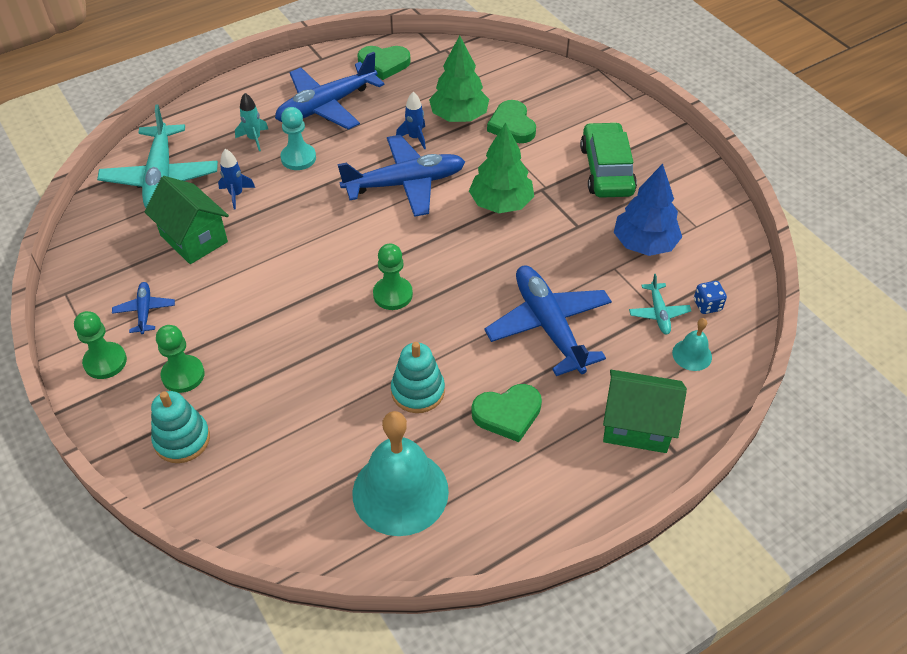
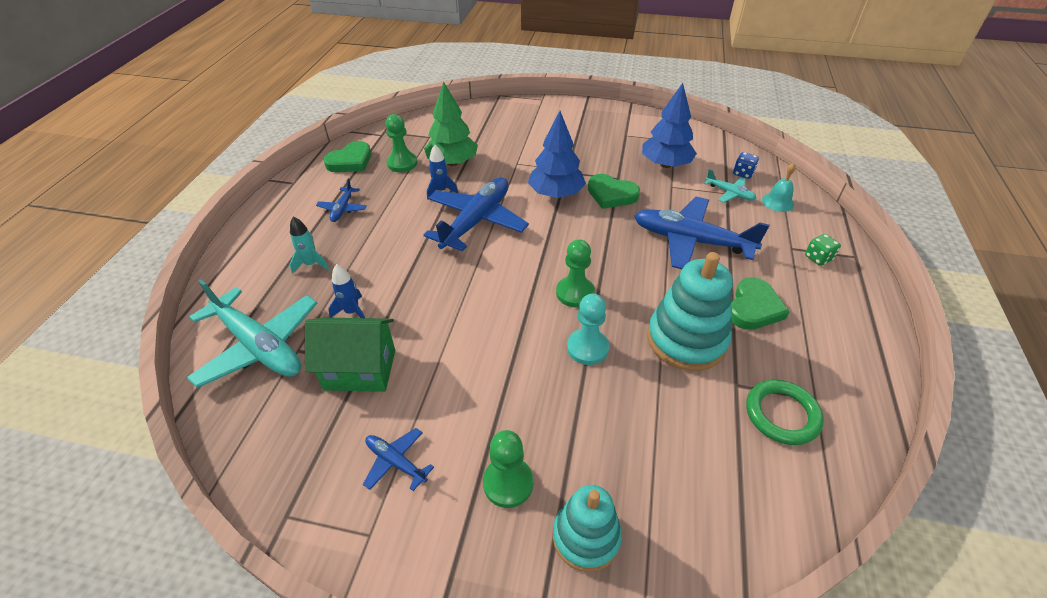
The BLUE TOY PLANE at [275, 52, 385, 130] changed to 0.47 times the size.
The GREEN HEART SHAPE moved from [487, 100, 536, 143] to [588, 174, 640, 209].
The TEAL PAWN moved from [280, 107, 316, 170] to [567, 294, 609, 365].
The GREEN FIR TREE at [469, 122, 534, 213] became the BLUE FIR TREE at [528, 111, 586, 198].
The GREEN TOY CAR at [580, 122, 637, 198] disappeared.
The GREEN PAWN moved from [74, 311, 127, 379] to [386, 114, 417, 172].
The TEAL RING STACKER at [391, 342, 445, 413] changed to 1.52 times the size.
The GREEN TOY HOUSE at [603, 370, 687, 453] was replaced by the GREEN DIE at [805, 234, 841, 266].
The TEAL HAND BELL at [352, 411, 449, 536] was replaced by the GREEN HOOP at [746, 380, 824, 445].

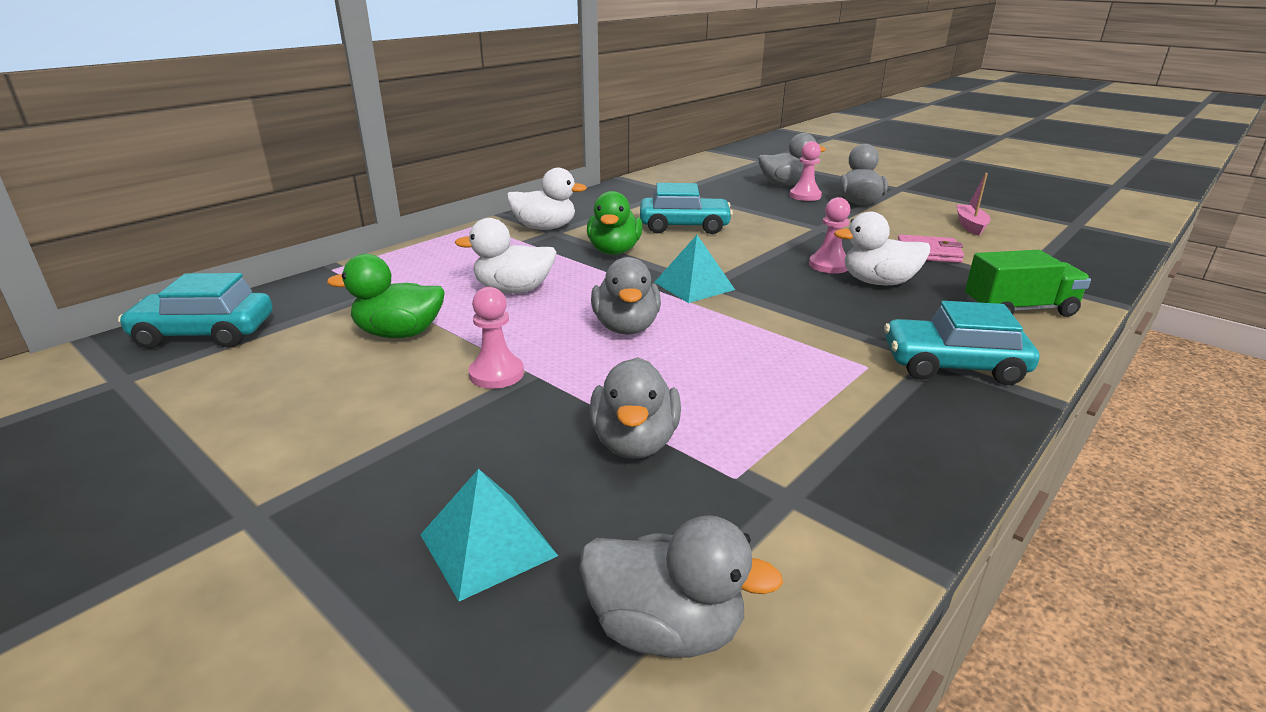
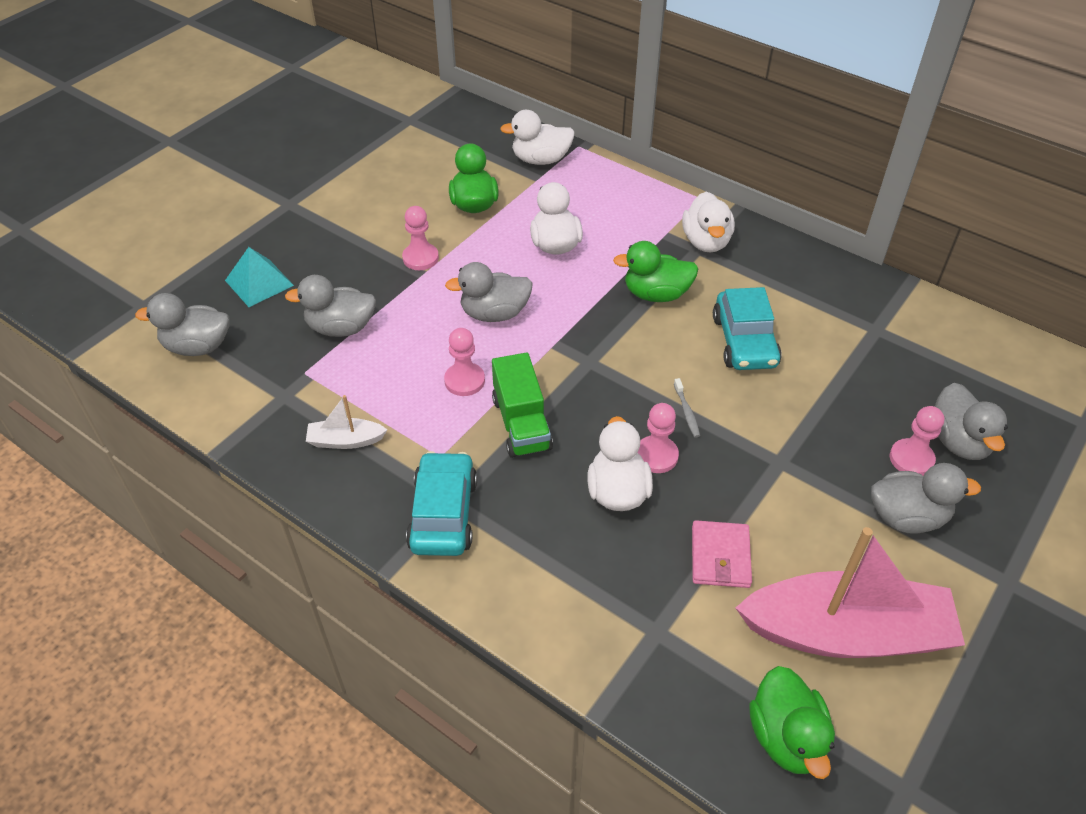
The ROSE-PINK BOAT at [956, 173, 990, 236] changed to 2.32 times the size.
The TEAL PYRAMID at [654, 235, 735, 303] disappeared.
The GREEN TOY TRUCK moved from [965, 250, 1091, 317] to [492, 353, 553, 458].
The TEAL TOY CAR at [118, 273, 273, 349] disappeared.
The GRAY DUCK at [579, 515, 783, 658] turned 75 degrees clockwise.
The PURE WHITE DUCK at [500, 110, 575, 165] appeared.
The ROSE-PINK PAWN at [444, 328, 485, 396] appeared.
The GRAY DENTAL BRUSH at [674, 378, 700, 438] appeared.
The PURE WHITE BOAT at [306, 395, 387, 449] appeared.
The GREEN DUCK at [749, 666, 835, 779] appeared.

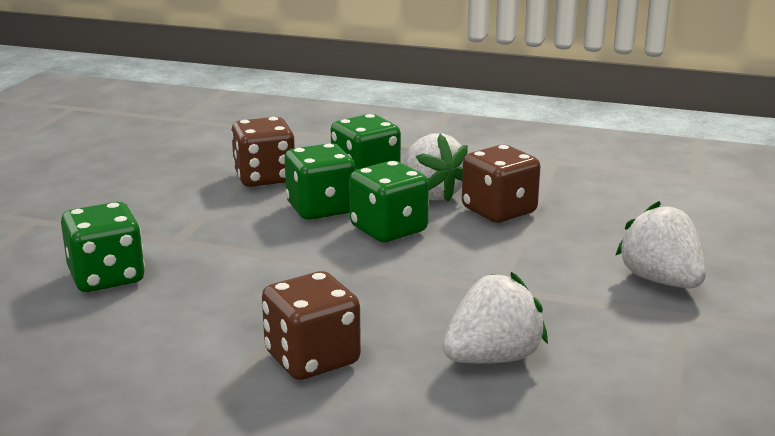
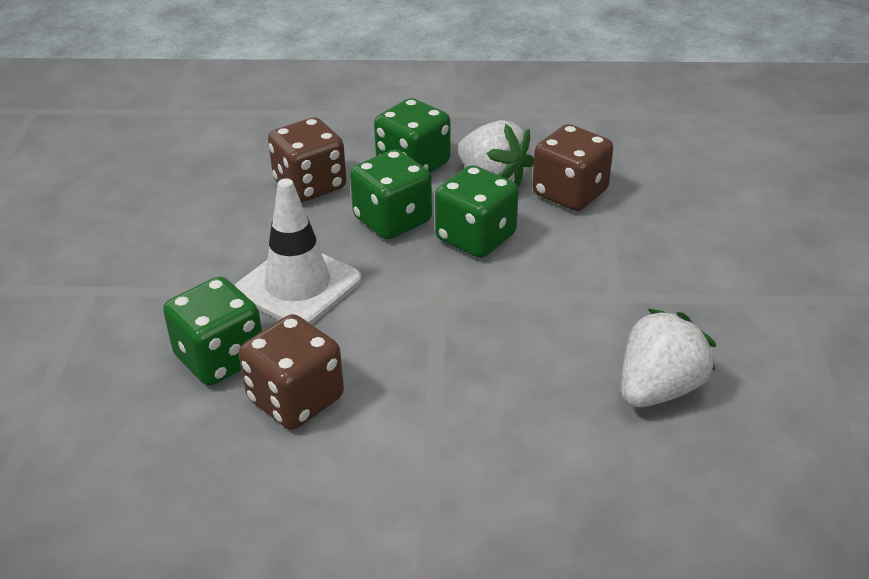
The PURE WHITE STRAWBERRY at [615, 201, 706, 288] disappeared.
The DARK BROWN DIE moved from [262, 271, 361, 380] to [239, 314, 344, 430].
The PURE WHITE ROAD CONE at [234, 178, 361, 325] appeared.

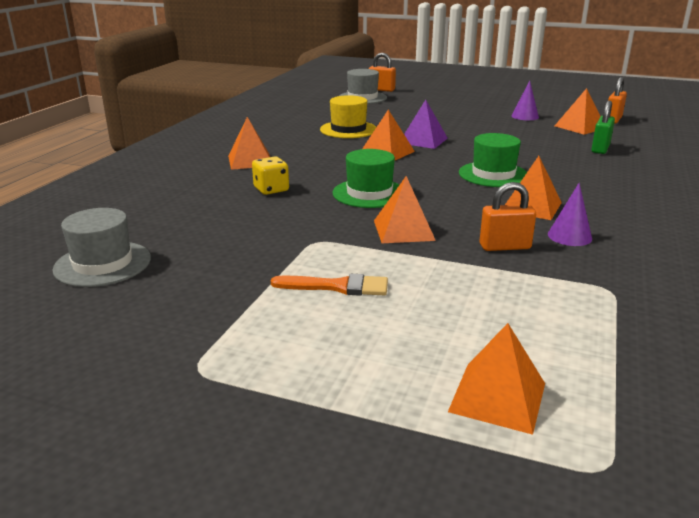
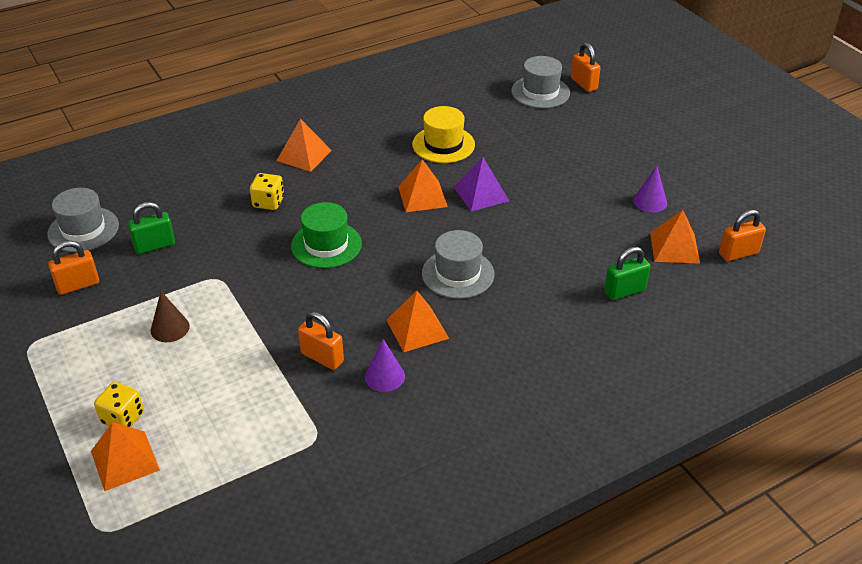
The GREEN HAT at [459, 133, 527, 187] became the GRAY HAT at [422, 230, 494, 299].
The ORANGE PYRAMID at [374, 176, 436, 243] disappeared.
The ORANGE PAINT BRUSH at [271, 274, 388, 296] was replaced by the DARK BROWN CONE SHAPE at [151, 291, 190, 342].
The GREEN PADLOCK at [128, 202, 175, 254] appeared.
The ORANGE PADLOCK at [48, 241, 99, 295] appeared.
The BRIGHT YELLOW DIE at [94, 382, 144, 427] appeared.

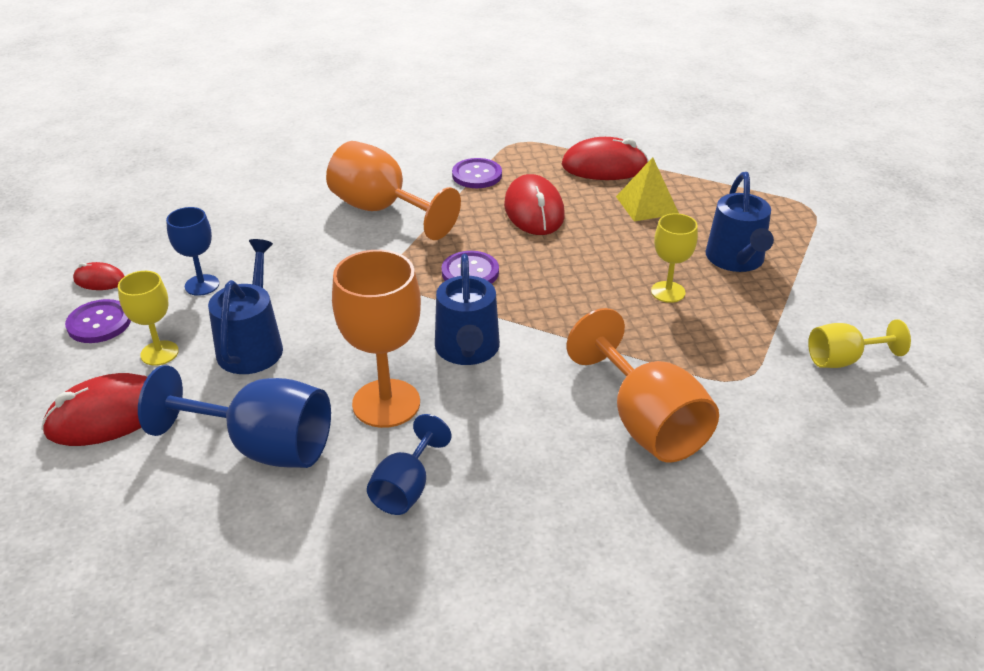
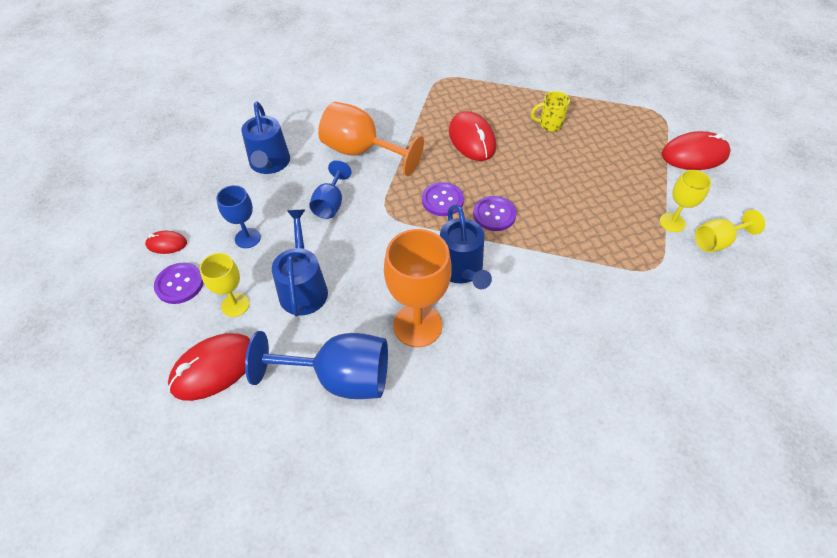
The RED COMPUTER MOUSE moved from [562, 137, 649, 180] to [661, 131, 731, 170].
The BRIGHT YELLOW PYRAMID at [616, 157, 679, 221] was replaced by the BRIGHT YELLOW TEA MUG at [531, 91, 570, 132].
The VIOLET BUTTON moved from [452, 158, 502, 188] to [473, 196, 517, 231].
The BLUE SPRINKLING CAN moved from [706, 172, 774, 272] to [241, 102, 290, 174].
The BRIGHT YELLOW GOBLET moved from [651, 213, 698, 303] to [660, 170, 711, 232].
The ORANGE GOBLET at [567, 308, 719, 463] disappeared.
The BLUE GOBLET moved from [367, 414, 451, 515] to [309, 160, 352, 219].

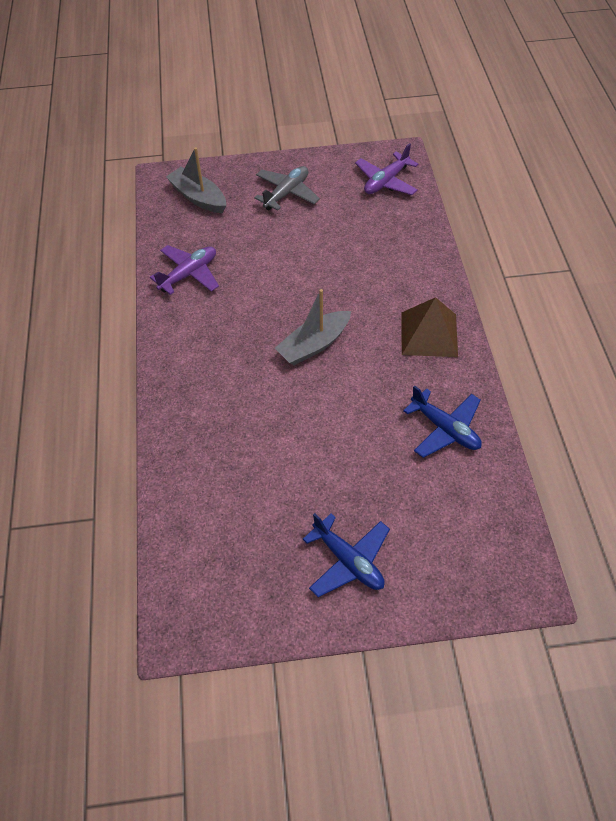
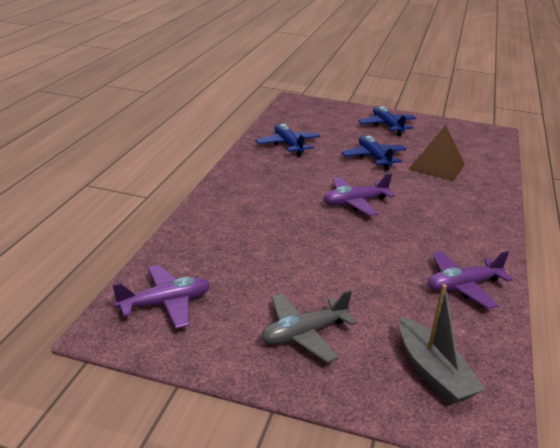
The GRAY BOAT at [275, 289, 351, 365] was replaced by the VIOLET TOY PLANE at [324, 173, 395, 216].
The DARK BROWN PYRAMID moved from [402, 297, 458, 357] to [408, 125, 465, 181].
The BLUE TOY PLANE at [341, 135, 407, 170] appeared.

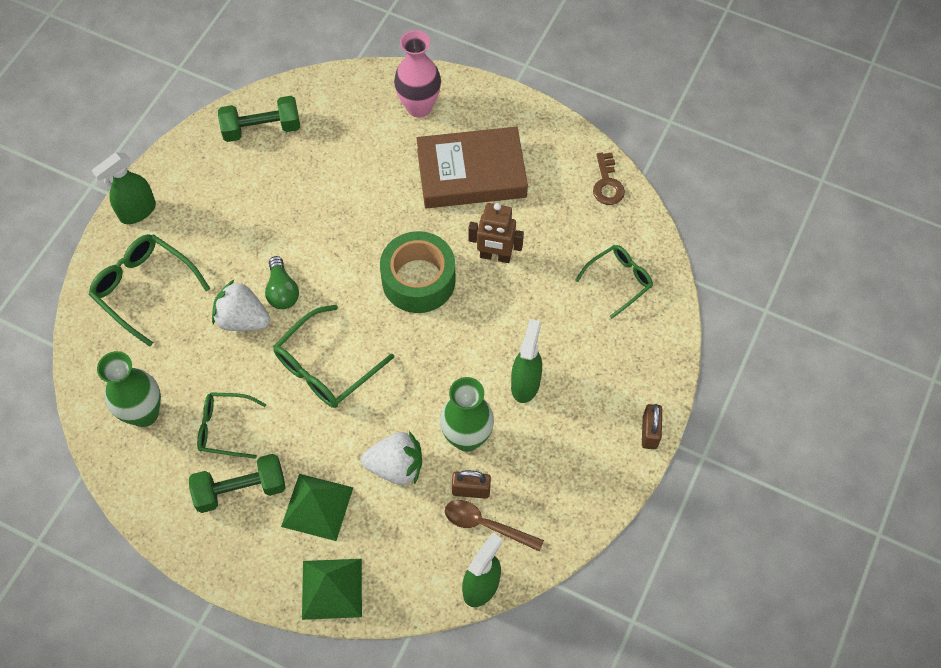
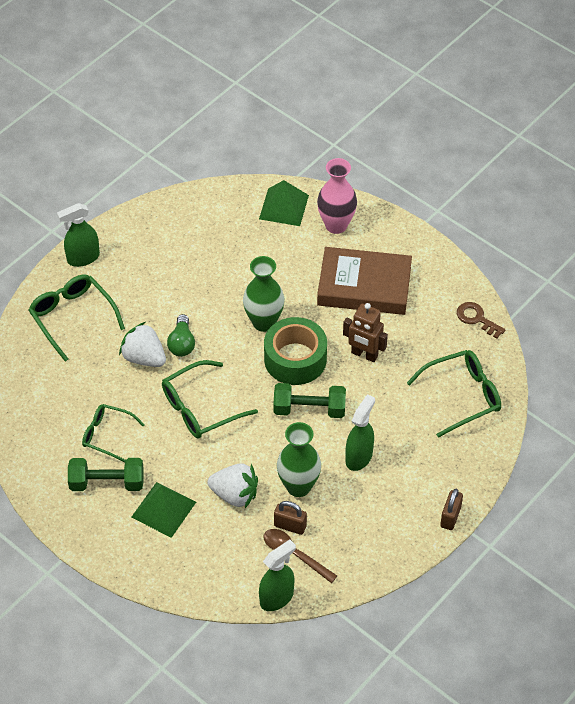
The GREEN DUMBBELL moved from [218, 96, 300, 142] to [273, 383, 346, 418].
The DARK BROWN LATCHKEY at [593, 153, 625, 205] turned 120 degrees clockwise.
The GREEN EYEGLASSES at [575, 245, 653, 319] changed to 1.50 times the size.
The GREEN TALL VASE moved from [97, 351, 161, 427] to [243, 256, 284, 332].
The GREEN PYRAMID moved from [302, 559, 362, 620] to [259, 180, 309, 226].

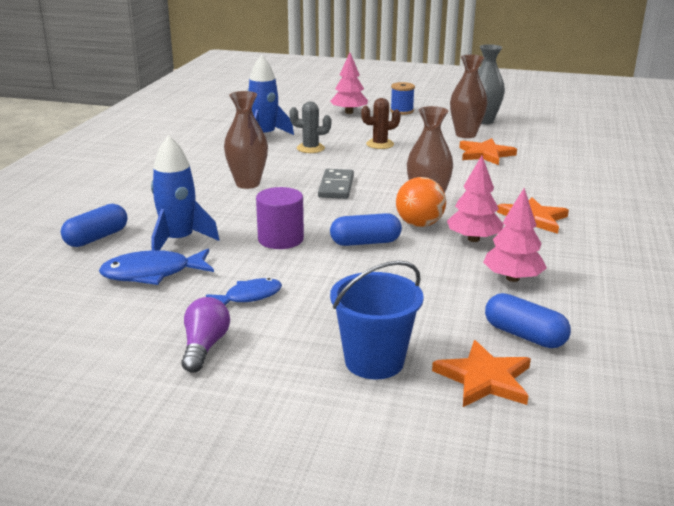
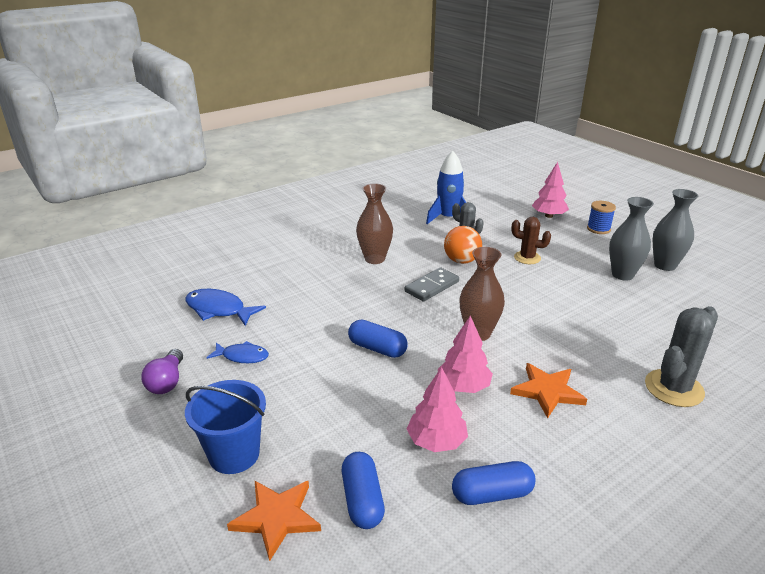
The DARK BROWN TALL VASE at [450, 55, 488, 138] became the GRAY TALL VASE at [609, 197, 654, 281].
The BLUE ROCKET at [151, 135, 220, 250] disappeared.
The ORANGE STAR at [459, 138, 517, 165] disappeared.
The ORANGE PLAY BALL moved from [396, 177, 446, 227] to [444, 226, 482, 264].
The VIOLET CYLINDER SHAPE at [256, 187, 304, 249] disappeared.
The BLUE CAPSULE moved from [61, 204, 128, 247] to [452, 461, 536, 505].
The VIOLET LIGHTBULB at [181, 297, 230, 373] turned 135 degrees clockwise.
The GRAY PRICKLY PLANT at [645, 306, 718, 407] appeared.

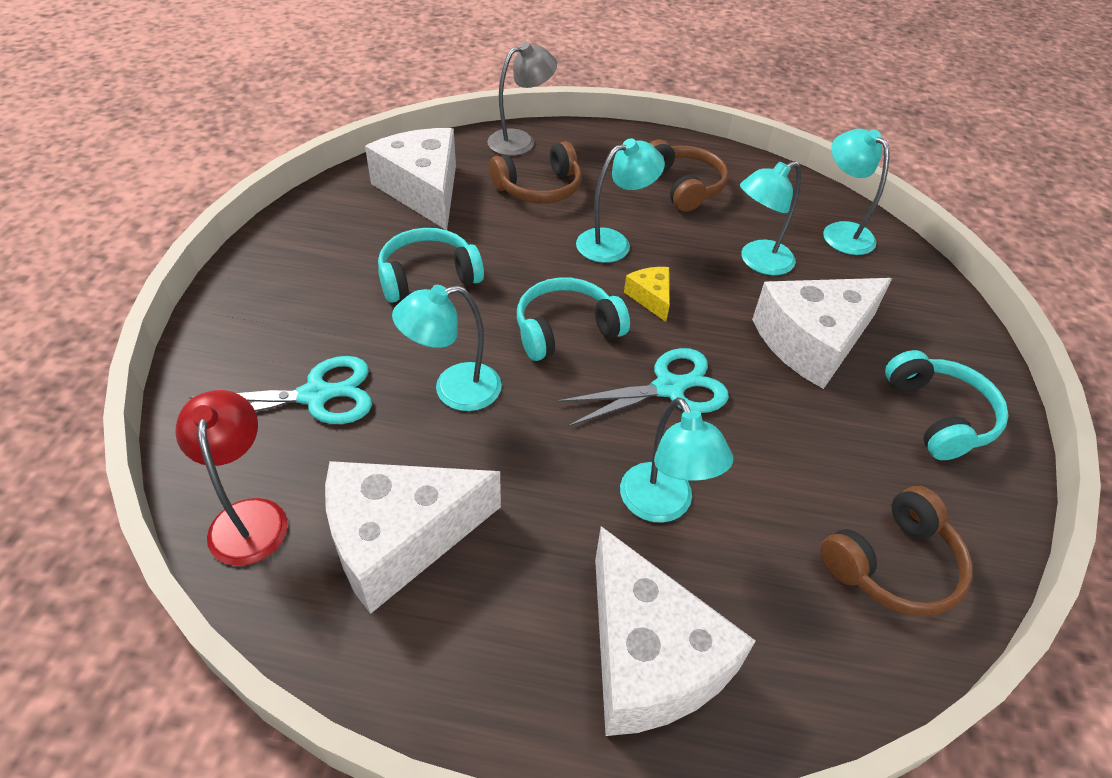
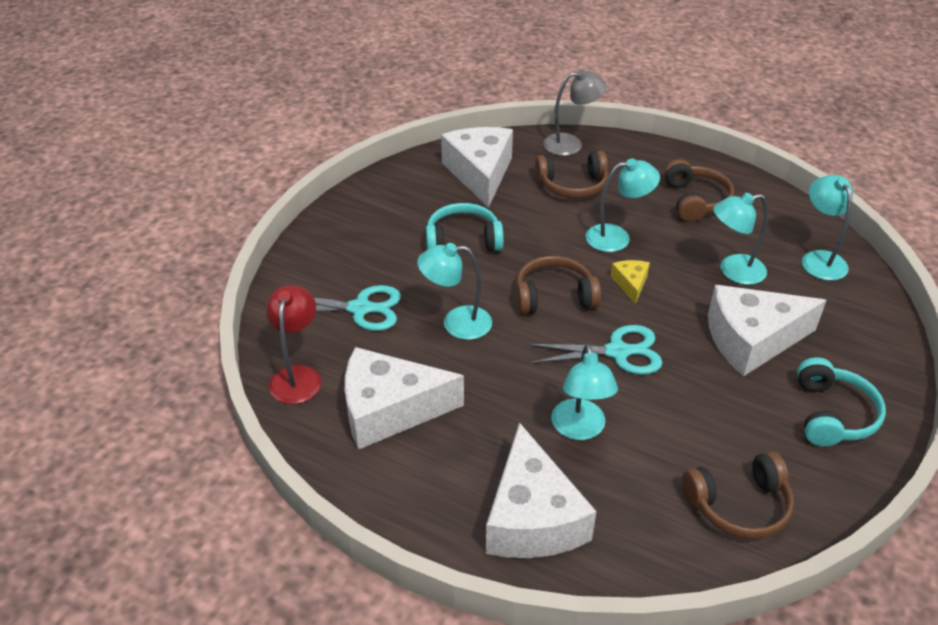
The TEAL HEADPHONES at [517, 277, 630, 361] became the DARK BROWN HEADPHONES at [516, 256, 601, 314].

